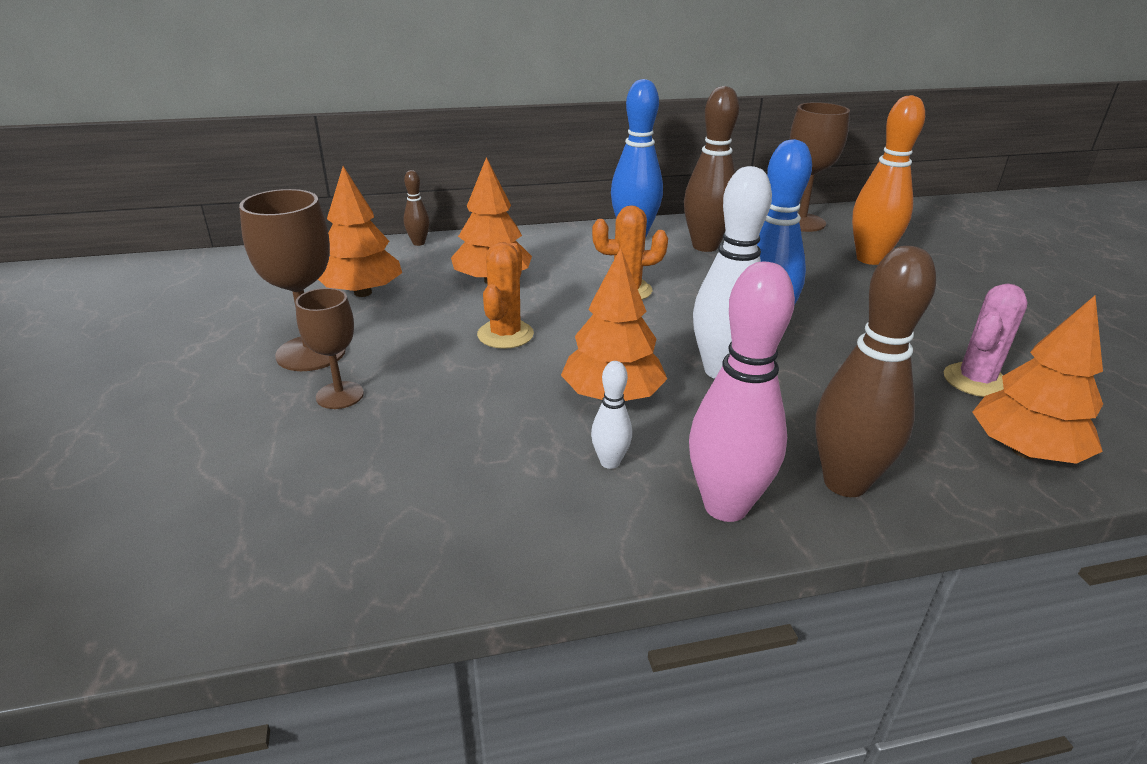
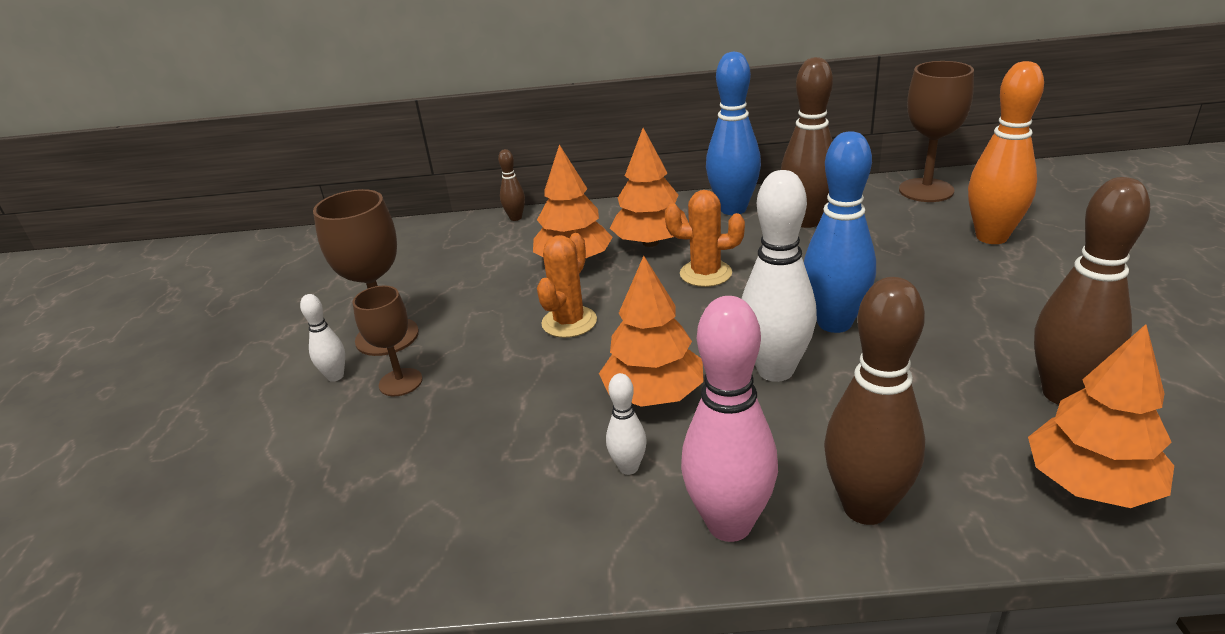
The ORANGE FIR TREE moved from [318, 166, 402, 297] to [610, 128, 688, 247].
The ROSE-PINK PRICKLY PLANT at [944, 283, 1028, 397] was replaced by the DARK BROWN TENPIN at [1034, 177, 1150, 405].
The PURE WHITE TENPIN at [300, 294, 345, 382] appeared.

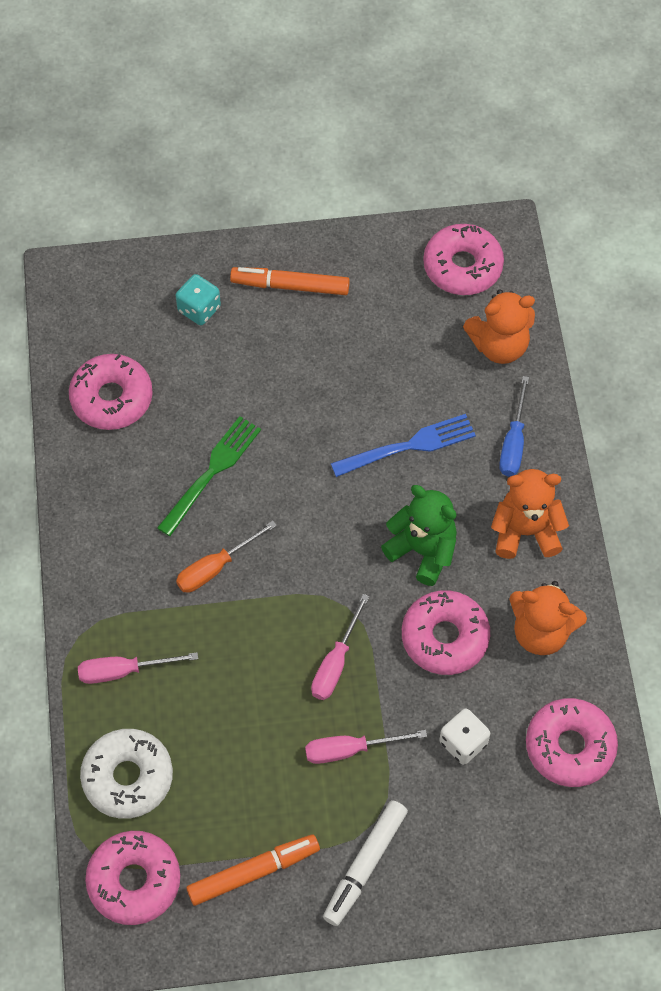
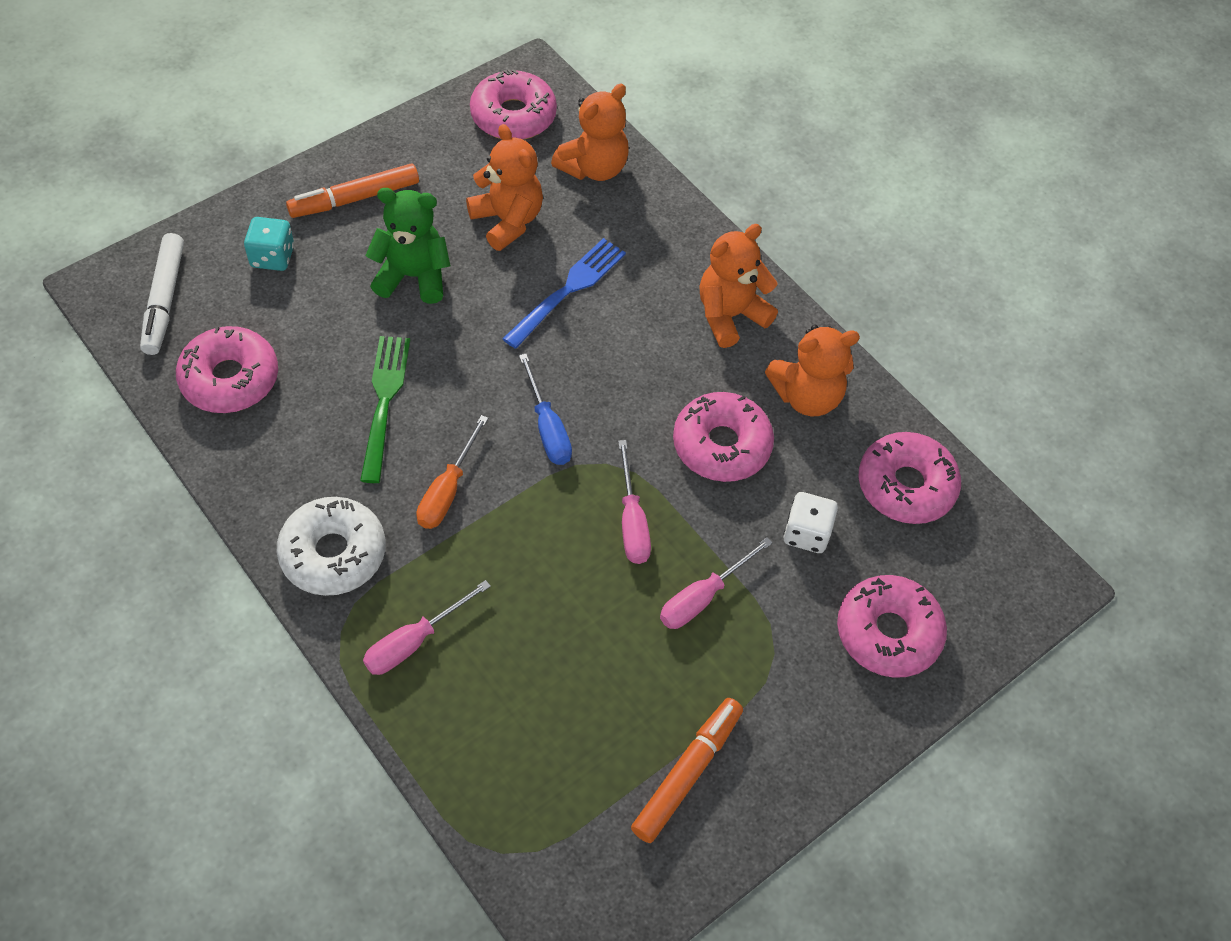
The BLUE HAND SCREWDRIVER moved from [499, 376, 529, 476] to [519, 354, 572, 465].
The GREEN TEDDY BEAR moved from [381, 485, 457, 586] to [365, 188, 451, 304].
The PURE WHITE DONUT moved from [80, 729, 173, 819] to [277, 497, 386, 596].
The PURE WHITE FELT PEN moved from [323, 800, 408, 926] to [140, 233, 184, 355].
The ROSE-PINK DONUT moved from [85, 831, 180, 925] to [837, 575, 947, 678].
The ORANGE TEDDY BEAR at [466, 124, 543, 251] appeared.

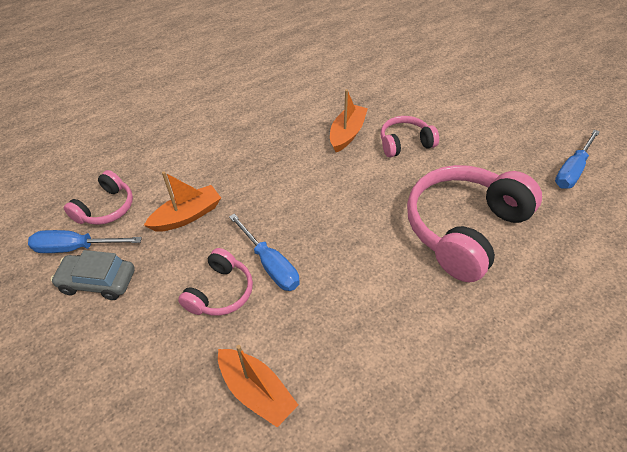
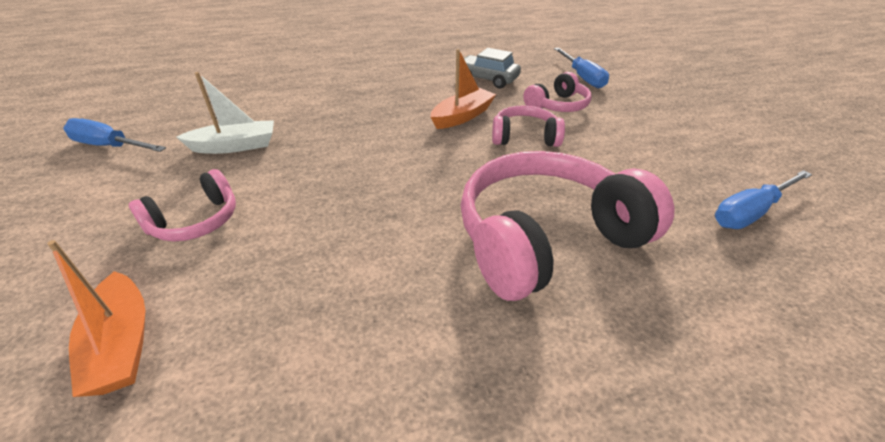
The ROSE-PINK HEADPHONES moved from [64, 170, 133, 225] to [523, 72, 591, 112].
The ORANGE BOAT at [144, 171, 221, 232] became the PURE WHITE BOAT at [176, 72, 274, 154].
The BLUE HAND SCREWDRIVER moved from [229, 214, 300, 291] to [554, 48, 609, 89].
The GRAY TOY CAR moved from [51, 250, 135, 300] to [464, 48, 521, 88].

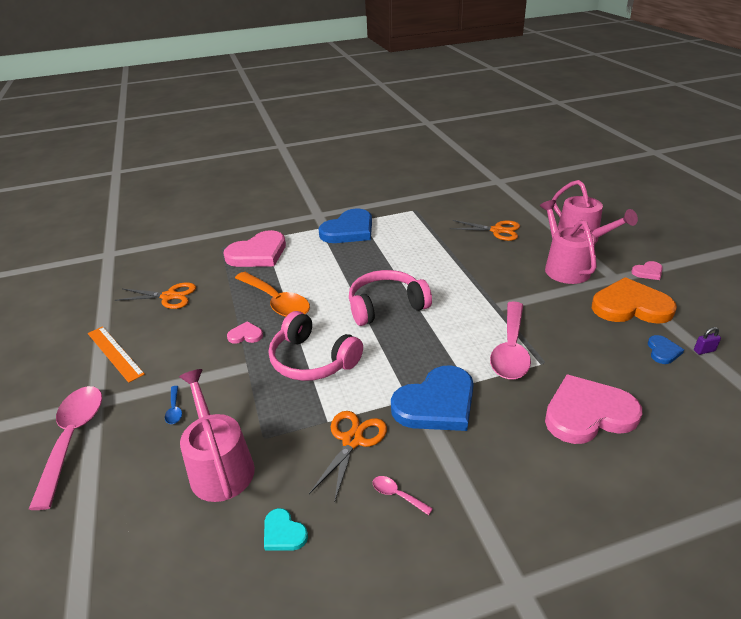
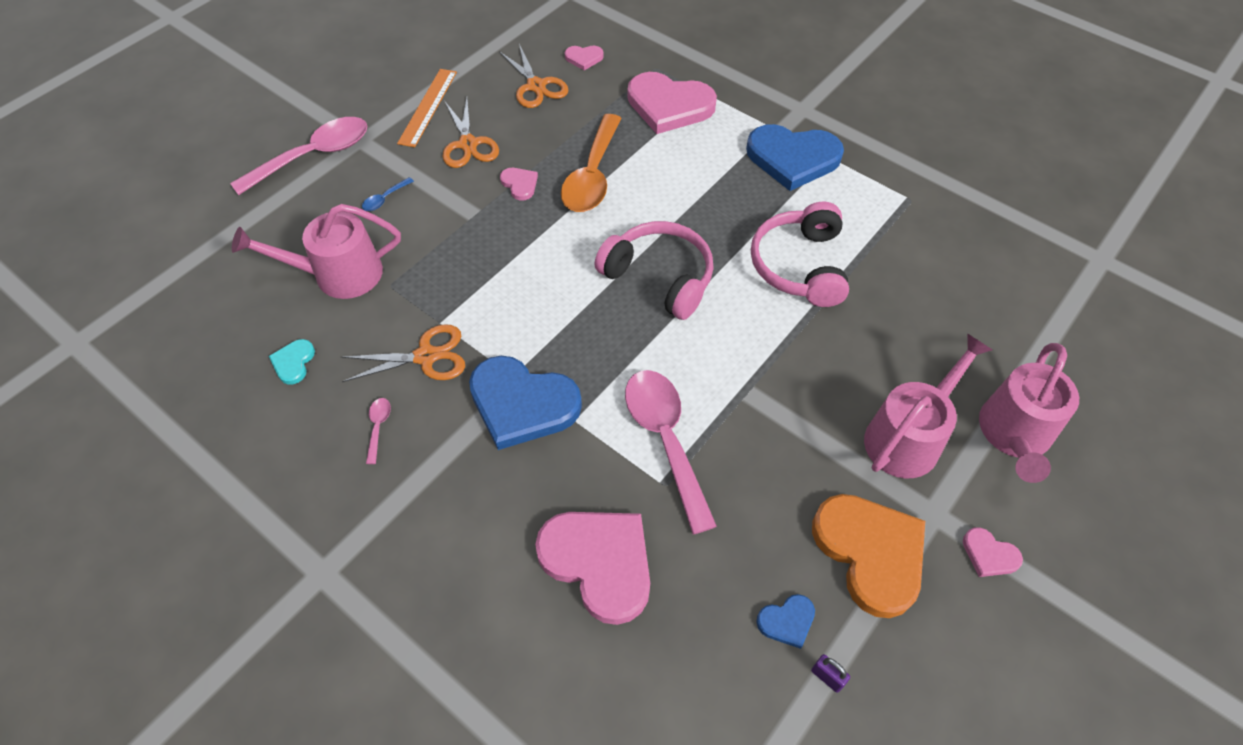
The ORANGE PAIR OF SCISSORS moved from [450, 220, 520, 241] to [442, 98, 499, 168].
The ROSE-PINK TABLESPOON at [490, 302, 531, 379] turned 90 degrees clockwise.
The ROSE-PINK HEADPHONES moved from [269, 311, 363, 381] to [751, 202, 849, 307].
The ROSE-PINK SPRINKLING CAN at [179, 369, 255, 502] turned 135 degrees counterclockwise.
The ROSE-PINK HEART SHAPE at [565, 45, 604, 70] appeared.

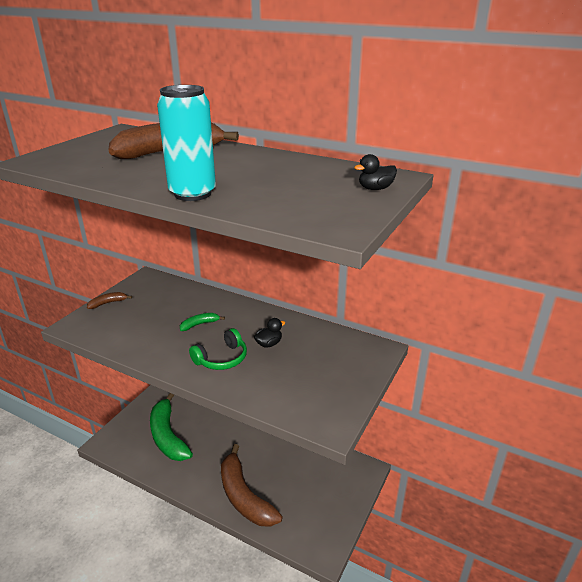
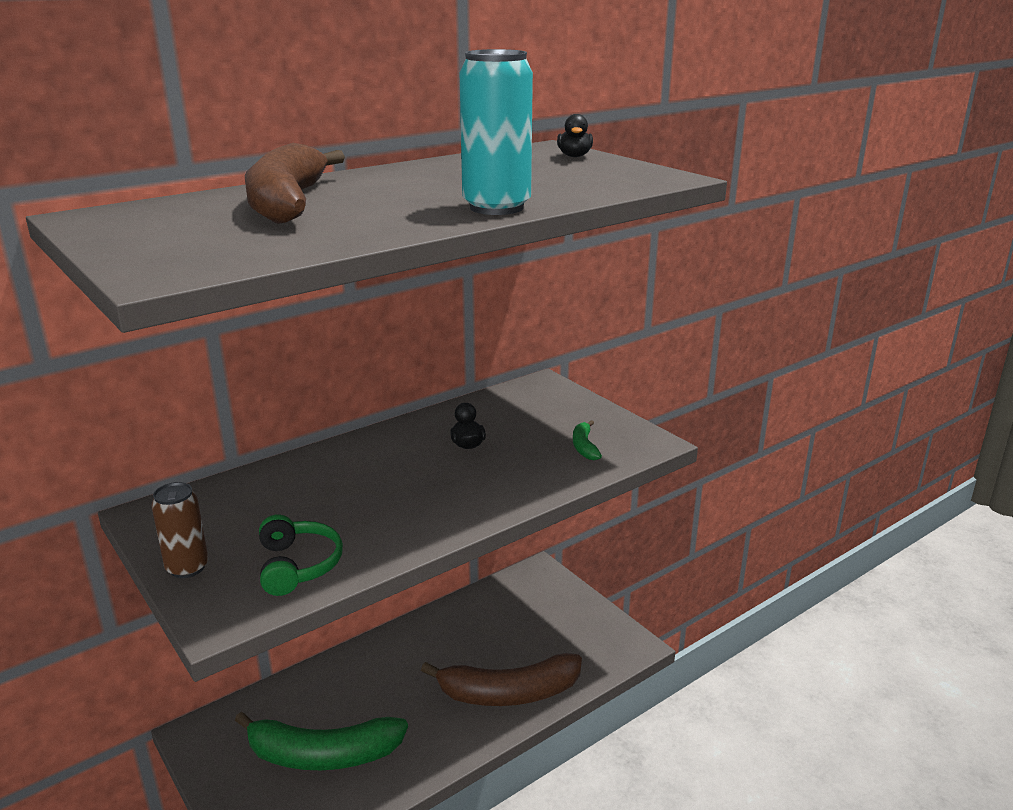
The DARK BROWN BANANA at [87, 292, 132, 309] was replaced by the DARK BROWN TIN at [151, 482, 208, 578].
The GREEN BANANA moved from [180, 313, 225, 331] to [573, 420, 602, 460].
The GREEN HEADPHONES moved from [189, 328, 247, 370] to [259, 514, 343, 596].

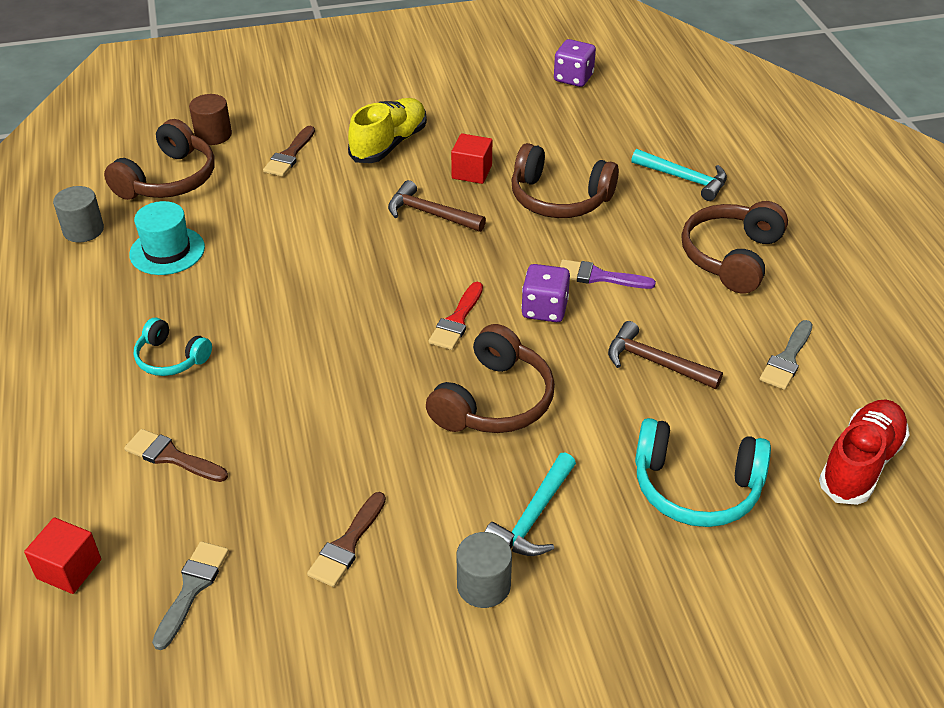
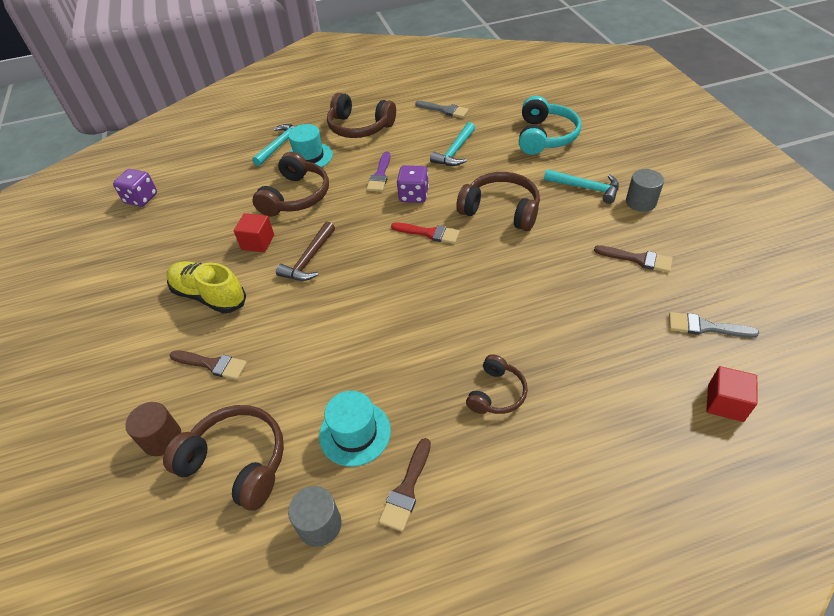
The TEAL HEADPHONES at [134, 318, 212, 376] became the DARK BROWN HEADPHONES at [466, 354, 528, 414].
The DARK BROWN CARPENTER'S HAMMER at [608, 321, 723, 389] became the TEAL CARPENTER'S HAMMER at [430, 122, 475, 166].
The RED SNEAKER at [819, 400, 909, 505] disappeared.
The DARK BROWN PAINT BRUSH moved from [124, 429, 228, 482] to [379, 438, 431, 532].
The TEAL HAT at [288, 124, 333, 167] appeared.

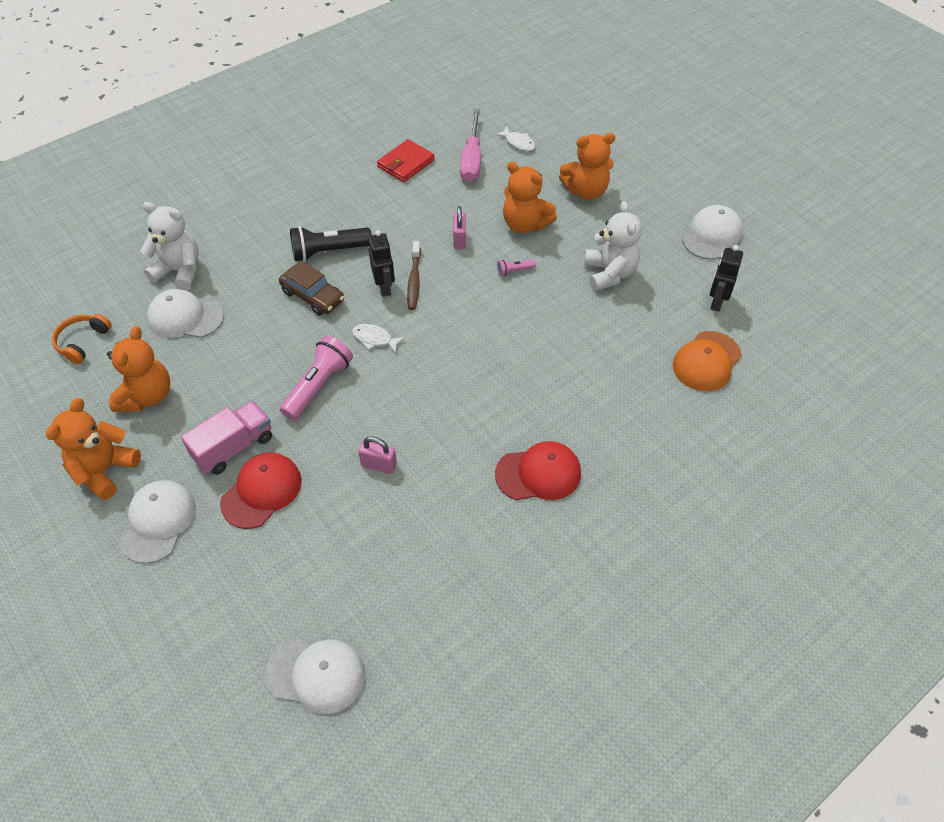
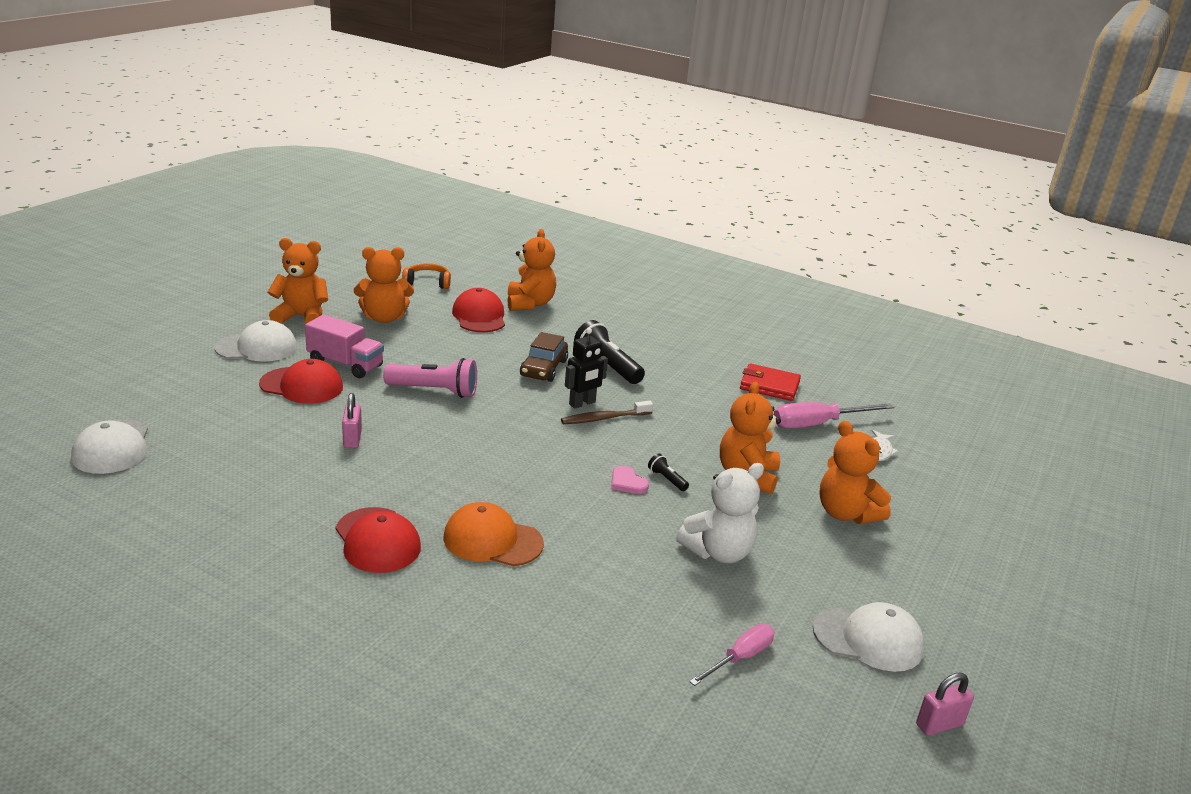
The PURE WHITE TEDDY BEAR at [140, 202, 198, 291] became the ORANGE TEDDY BEAR at [508, 229, 556, 311].
The ROSE-PINK PADLOCK moved from [453, 206, 466, 249] to [916, 673, 974, 736].
The EBONY ROBOT FIGURE at [710, 245, 743, 312] was replaced by the ROSE-PINK HAND SCREWDRIVER at [689, 624, 774, 686].
The ROSE-PINK FLASHLIGHT at [497, 259, 536, 276] became the EBONY FLASHLIGHT at [648, 453, 689, 491].
The PURE WHITE PEAKED CAP at [147, 289, 224, 338] became the RED PEAKED CAP at [452, 288, 505, 332].
The PURE WHITE TOY FISH at [352, 324, 405, 353] disappeared.
The ORANGE PEAKED CAP moved from [672, 331, 742, 391] to [444, 502, 544, 566].
The ROSE-PINK HEART SHAPE at [611, 466, 649, 494] appeared.

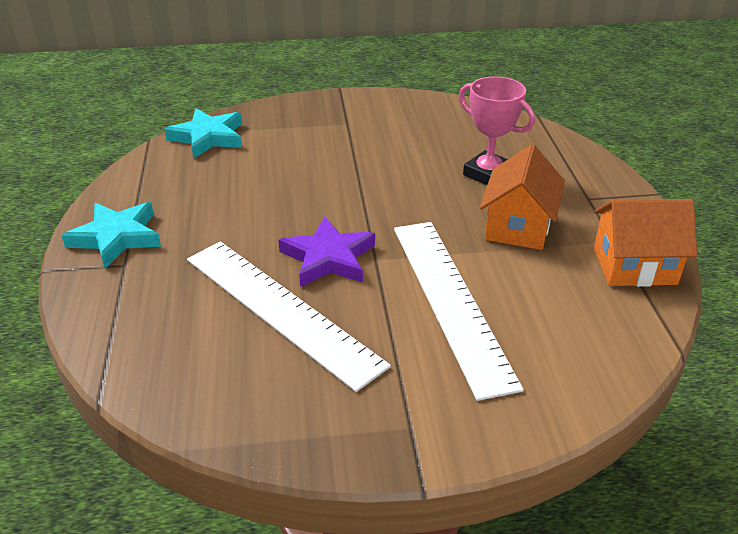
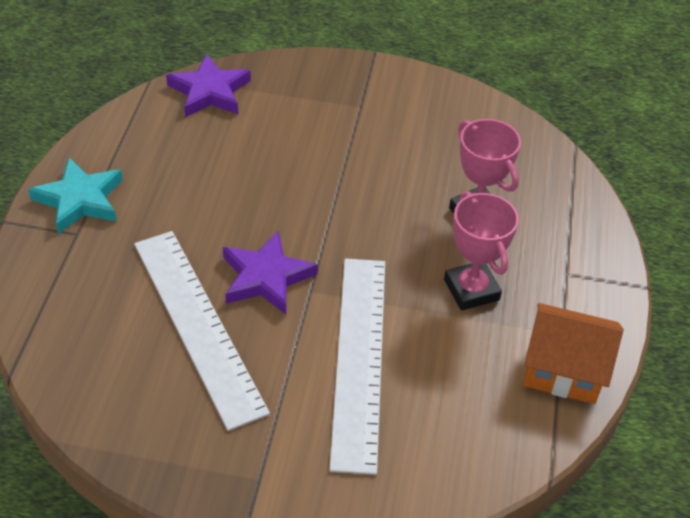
The TEAL STAR at [164, 108, 242, 158] became the VIOLET STAR at [166, 54, 251, 117].
The ORANGE TOY HOUSE at [480, 144, 565, 250] was replaced by the ROSE-PINK TROPHY at [444, 191, 519, 311].

